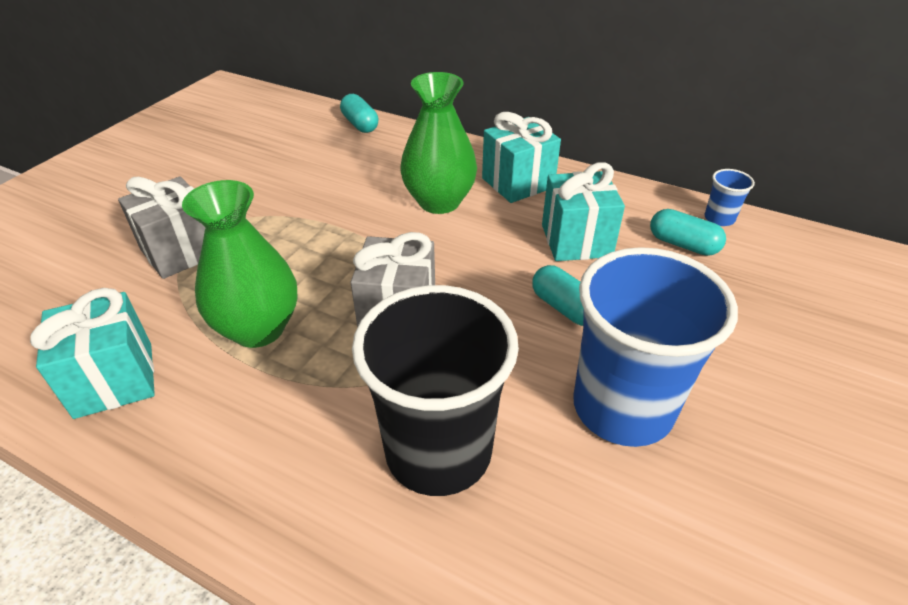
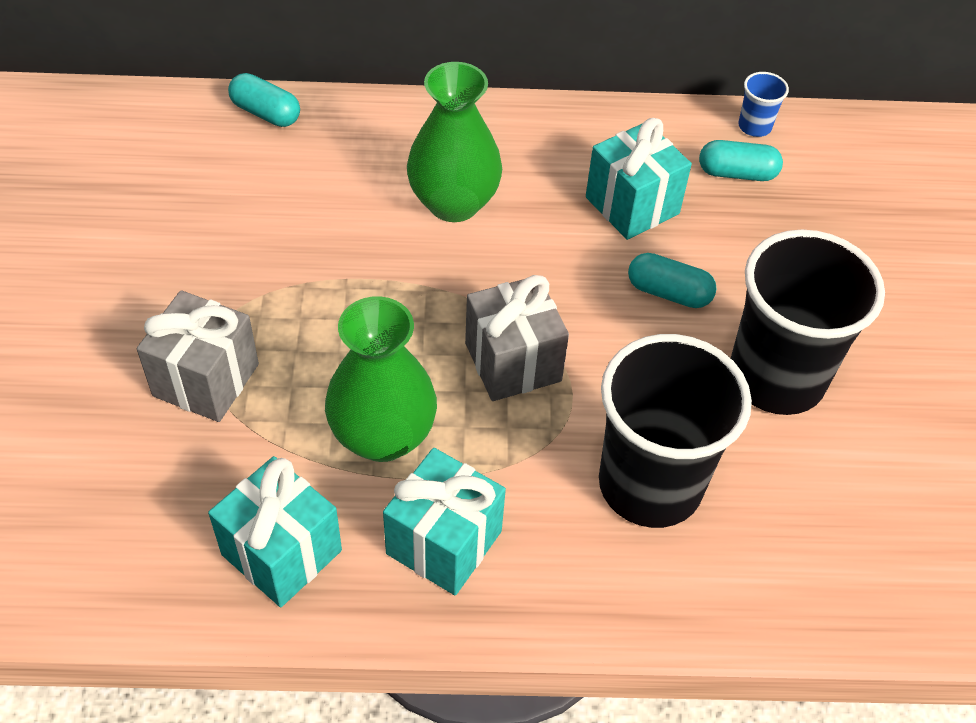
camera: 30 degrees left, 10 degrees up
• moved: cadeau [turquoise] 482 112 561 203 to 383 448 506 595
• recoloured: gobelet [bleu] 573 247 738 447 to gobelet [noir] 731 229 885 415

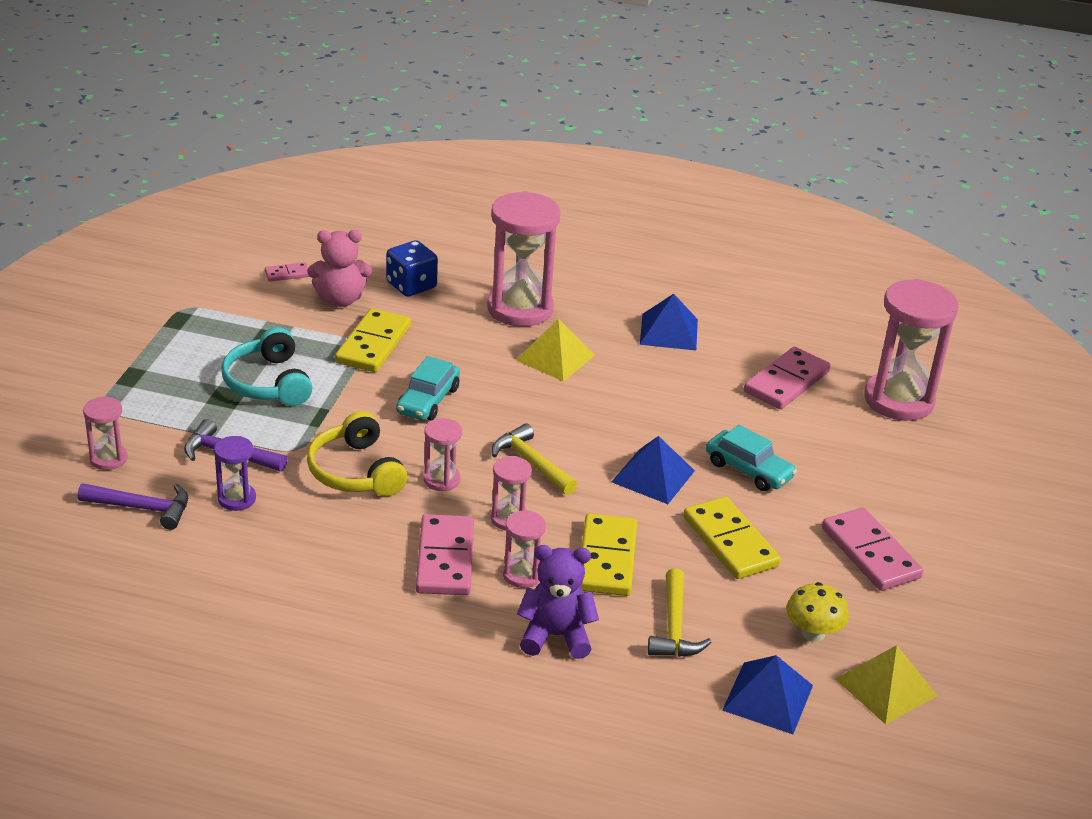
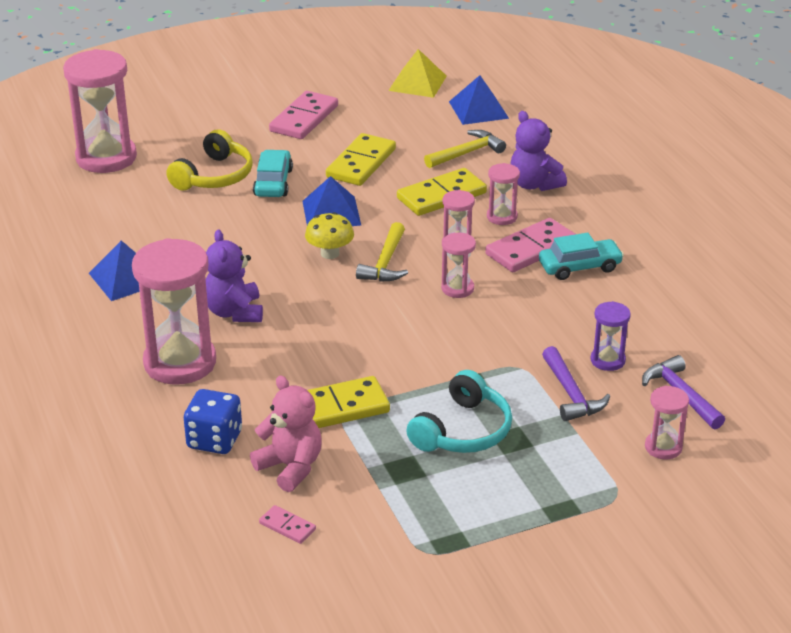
camera: 125 degrees left, 0 degrees up
• removed: domino [rose] 744 346 831 409
• moved: casque audio [jaune] 307 411 407 496 to 166 129 253 191
• moved: voiture [turquoise] 396 356 460 421 to 539 233 624 280
• moved: champignon [jaune] 786 582 849 642 to 305 212 354 259
• replaced: pyramide [jaune] 516 319 595 382 to ours en peluche [violet] 206 230 263 322

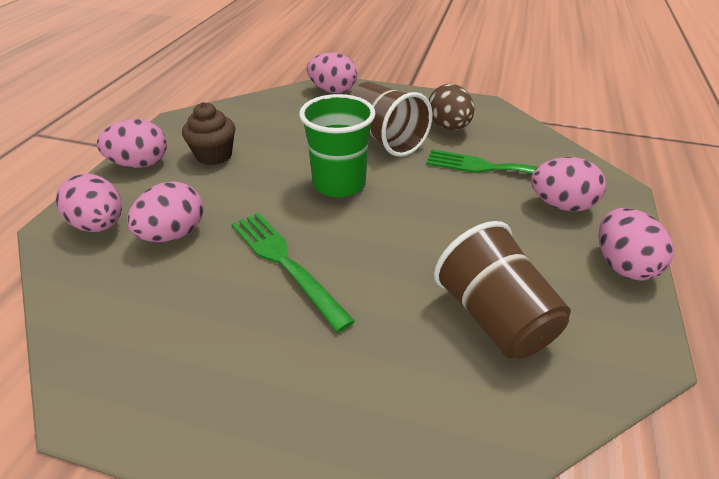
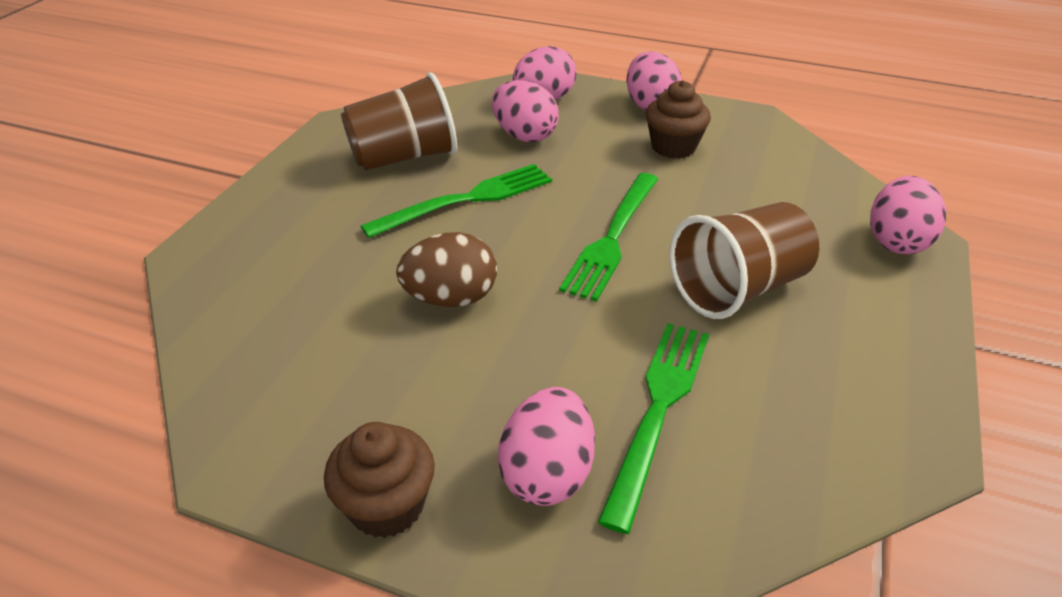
camera: 95 degrees right, 0 degrees up
• moved: œuf [marron] 429 84 475 130 to 396 232 497 307
• moved: gobelet [marron] 434 221 571 359 to 341 73 457 171
• replaced: gobelet [vert] 299 94 375 197 to fourchette [vert] 559 173 658 302
• replaced: œuf [rose] 598 208 674 281 to muffin [marron] 324 422 435 538

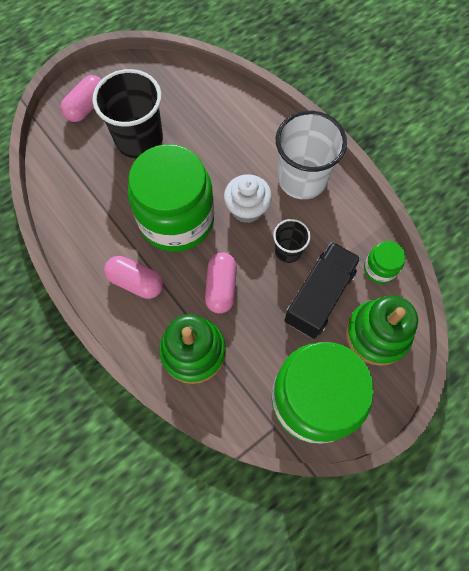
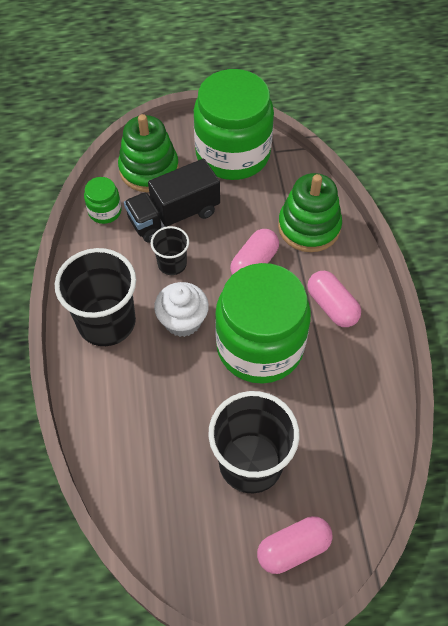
camera: 150 degrees left, 10 degrees down
• recoloured: gobelet [blanc] 276 111 347 199 to gobelet [noir] 55 248 136 346

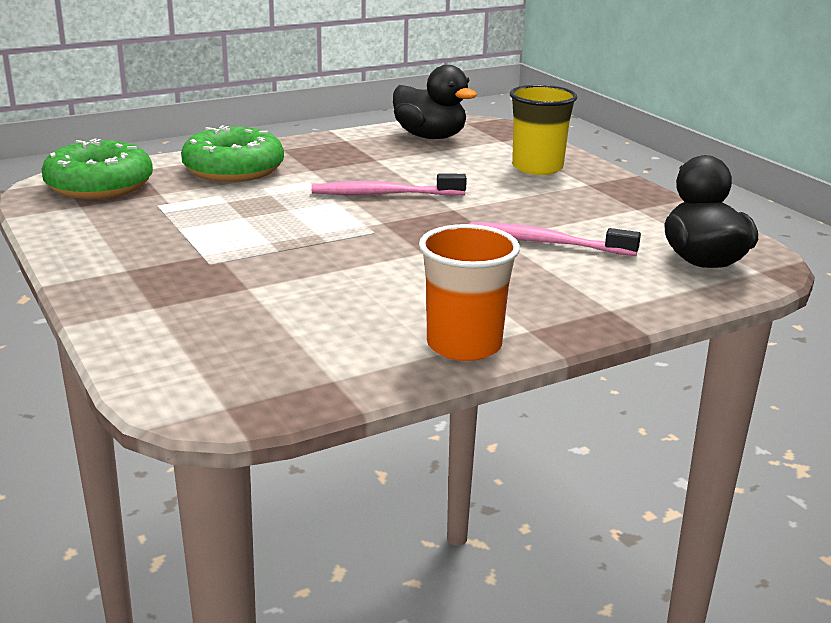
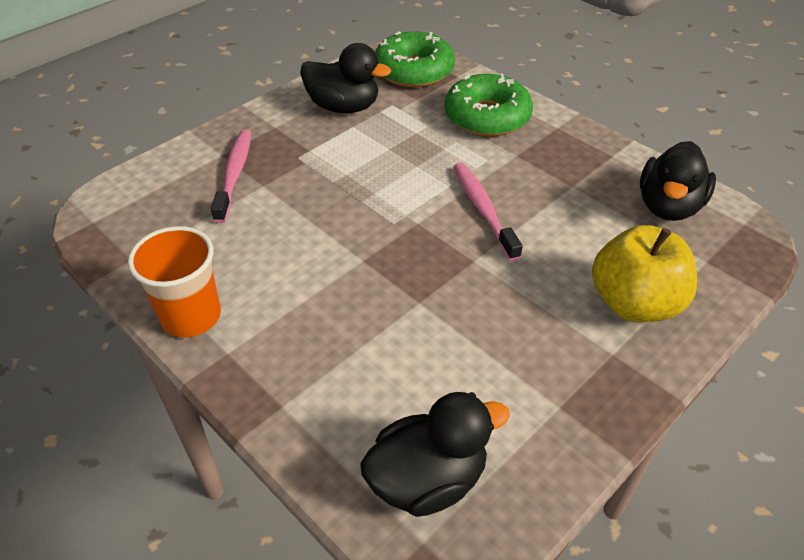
camera: 75 degrees right, 20 degrees up
• added: canard [noir] 300 43 391 113
• moved: brosse à dents [rose] 469 222 641 256 to 211 130 251 223
• replaced: gobelet [jaune] 510 85 577 175 to pomme [jaune] 592 225 697 322

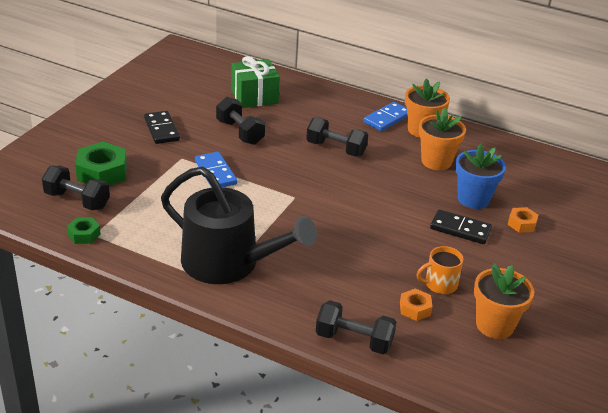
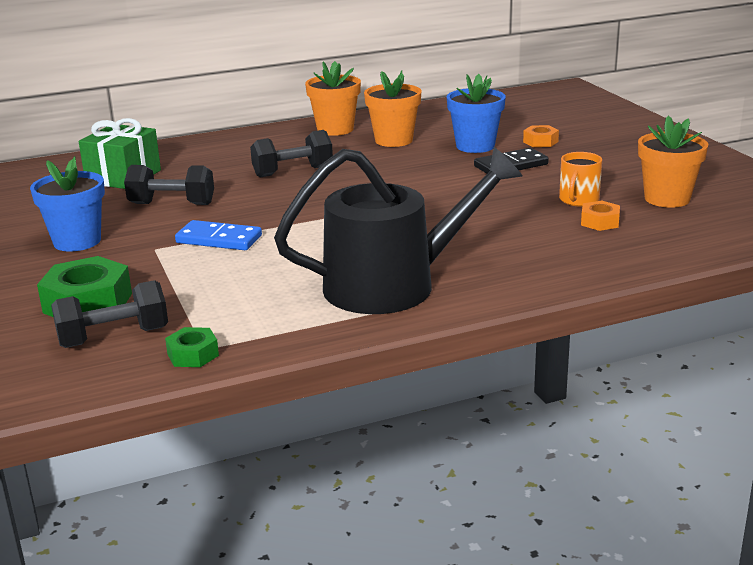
camera: 45 degrees left, 10 degrees down
• removed: haltère [noir] 316 300 396 354
• removed: domino [bleu] 363 102 407 131
• replaced: domino [noir] 144 111 180 144 to pot de fleurs [bleu] 30 156 105 251

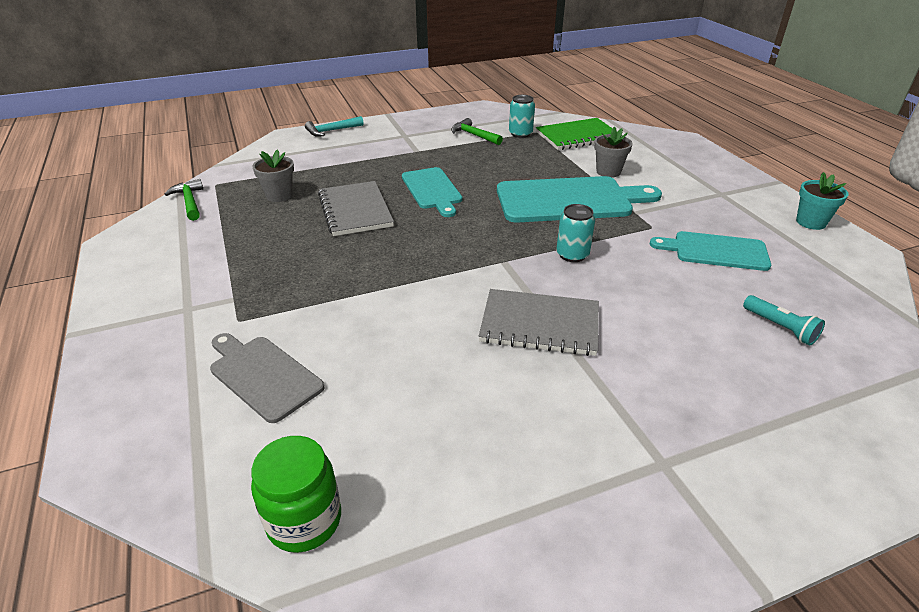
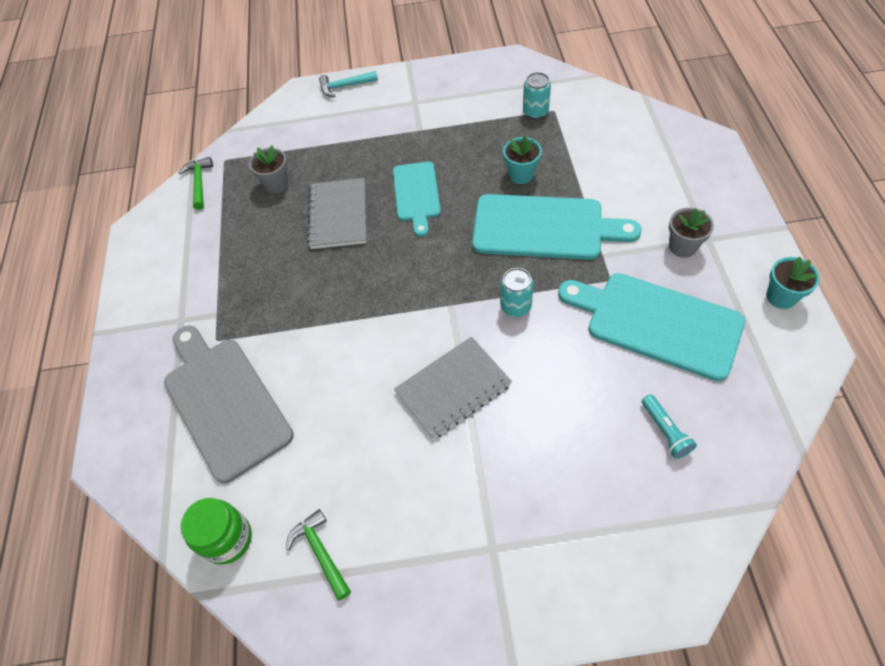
camera: 20 degrees right, 20 degrees up
• removed: carnet [vert] 536 118 622 150
• added: pot de fleurs [turquoise] 503 136 542 184
• moved: marteau [vert] 451 118 503 145 to 286 509 351 601
• moved: pot de fleurs [gris] 594 127 633 178 to 669 208 714 258
• turned: carnet [gris] 479 289 599 356 = 394 337 512 439 60 degrees counterclockwise
• resized: planche à découper [gris] 210 333 324 423 = 164 326 294 483 x1.64
• resized: planche à découper [turquoise] 650 231 771 271 = 558 273 745 381 x1.64

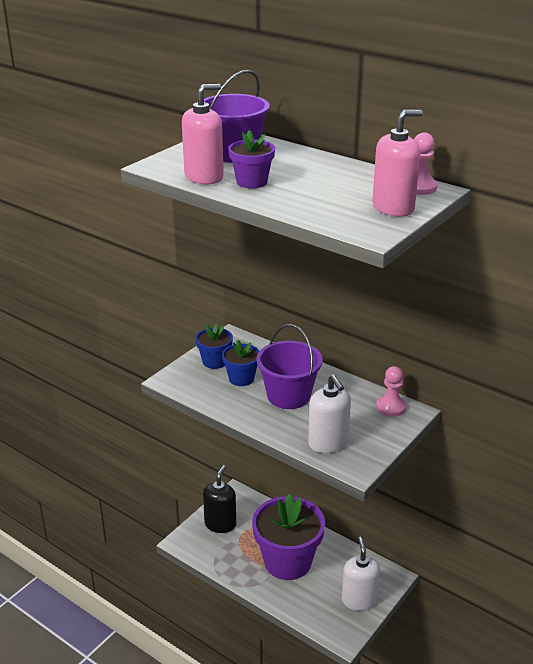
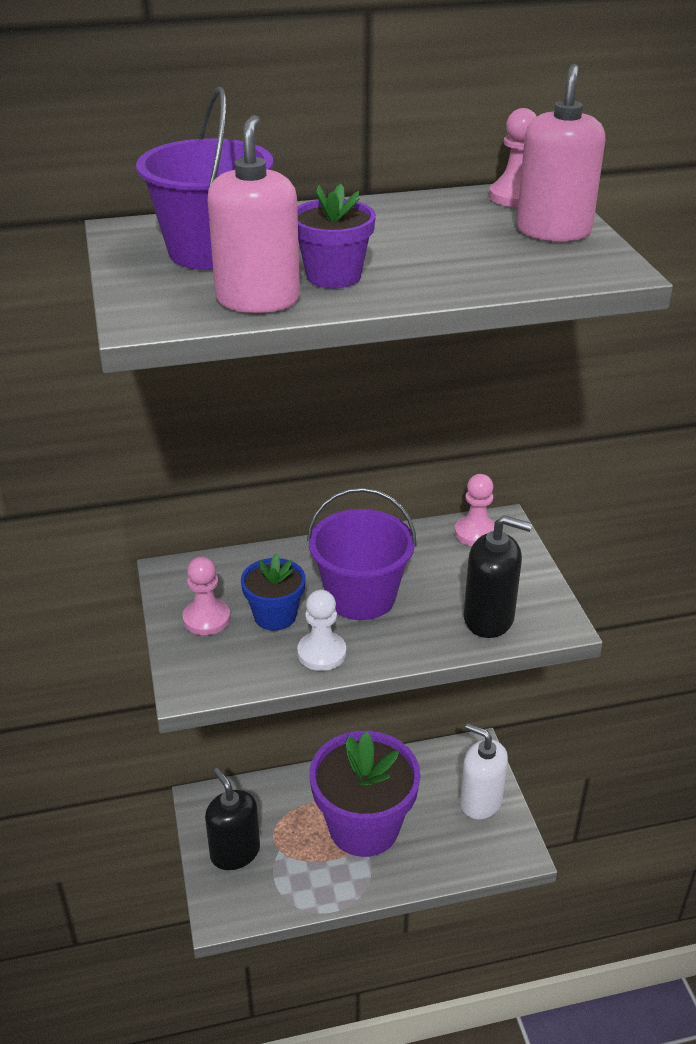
camera: 50 degrees left, 5 degrees up
• added: pion [blanc] 297 590 346 671
• replaced: pot de fleurs [bleu] 195 324 233 369 to pion [rose] 183 556 231 635
• recoloured: distributeur de savon [blanc] 308 375 351 453 to distributeur de savon [noir] 464 515 532 638

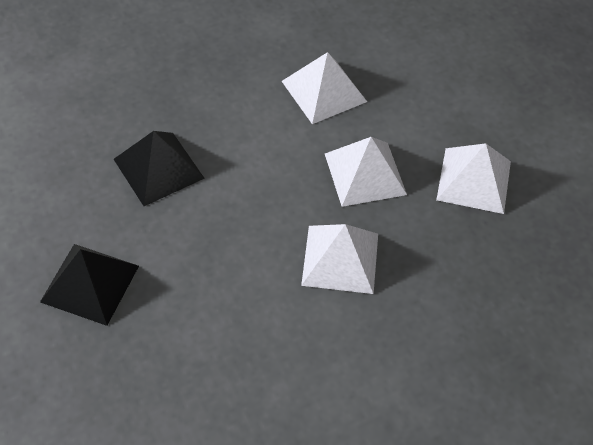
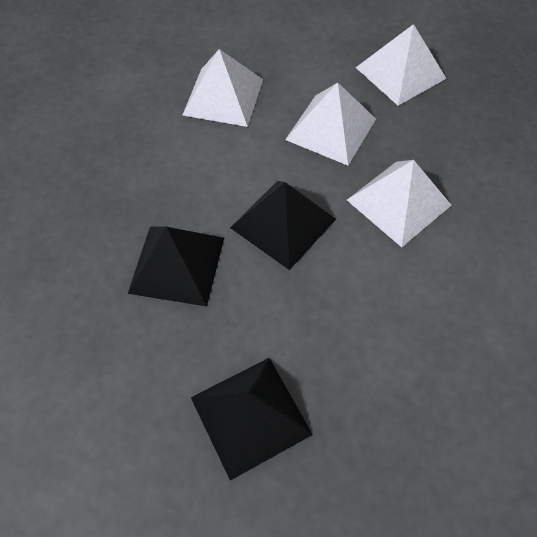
camera: 45 degrees left, 5 degrees up
• added: pyramide [noir] 230 181 336 270

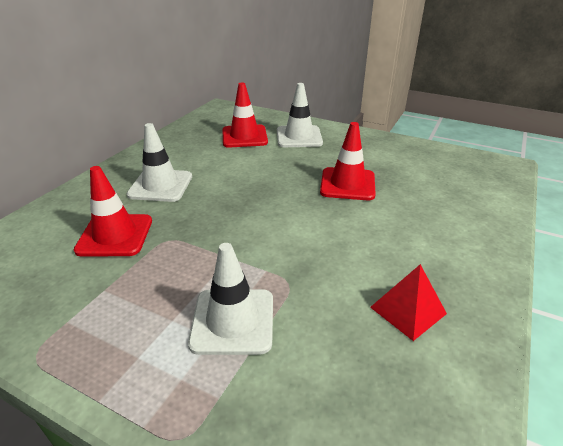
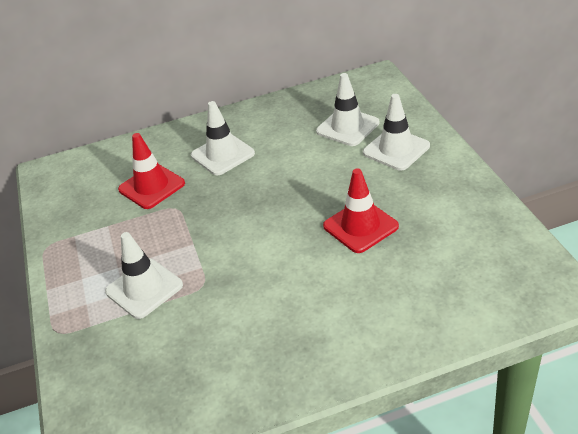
camera: 50 degrees right, 5 degrees up
• removed: pyramide [rouge] 370 264 447 341
• recoloured: cône de chantier [rouge] 223 82 268 148 to cône de chantier [blanc] 316 73 379 146

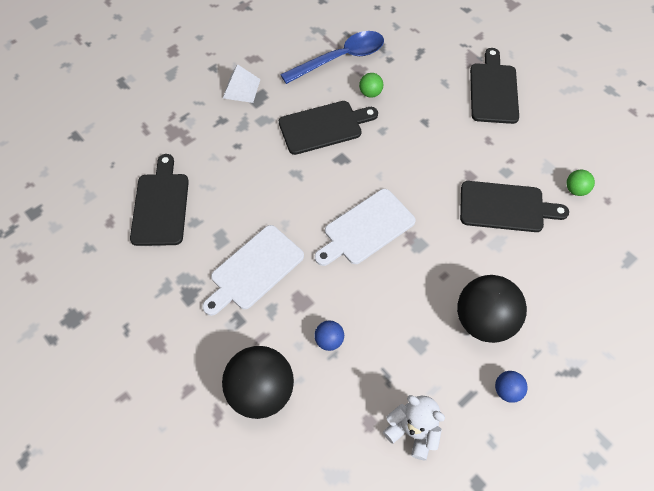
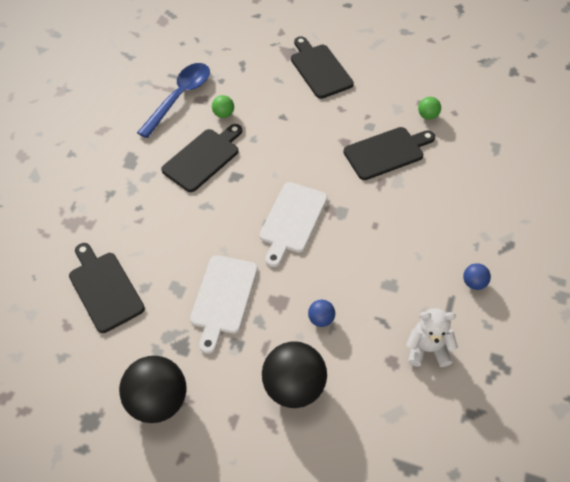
camera: 30 degrees left, 5 degrees down
• removed: pyramide [blanc] 223 64 261 103
• moved: balle [noir] 457 275 527 343 to 119 356 186 423

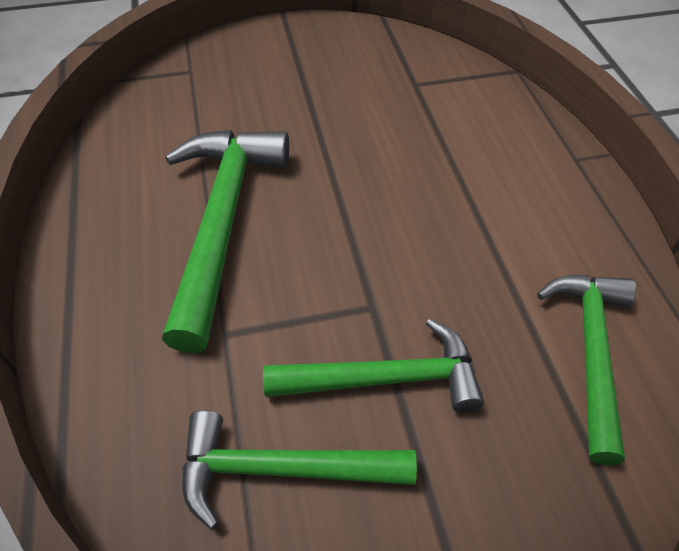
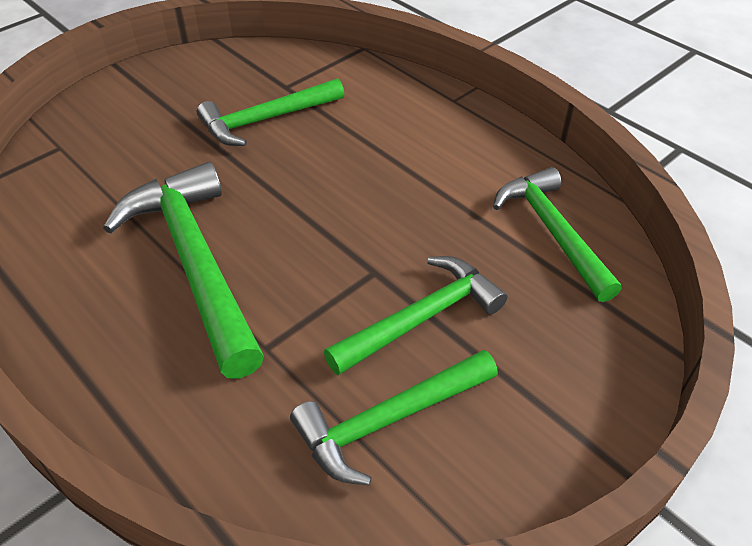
camera: 30 degrees left, 5 degrees down
• added: marteau [vert] 197 78 344 146

